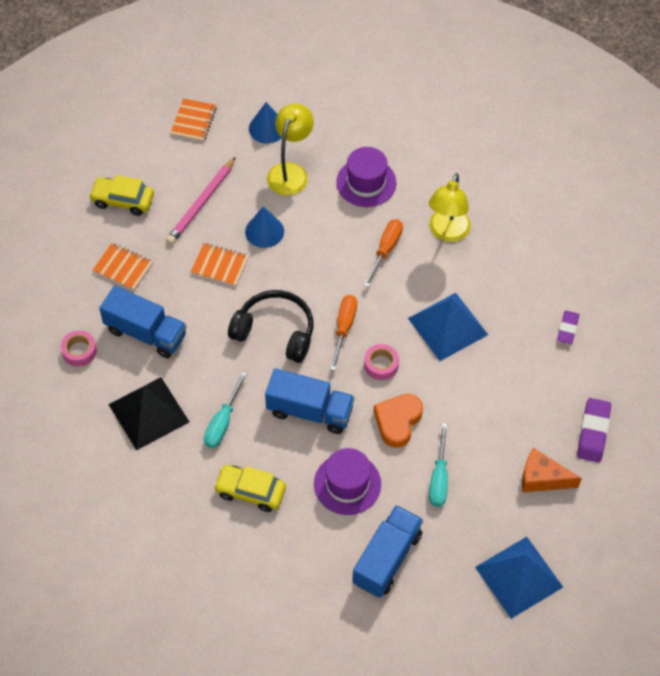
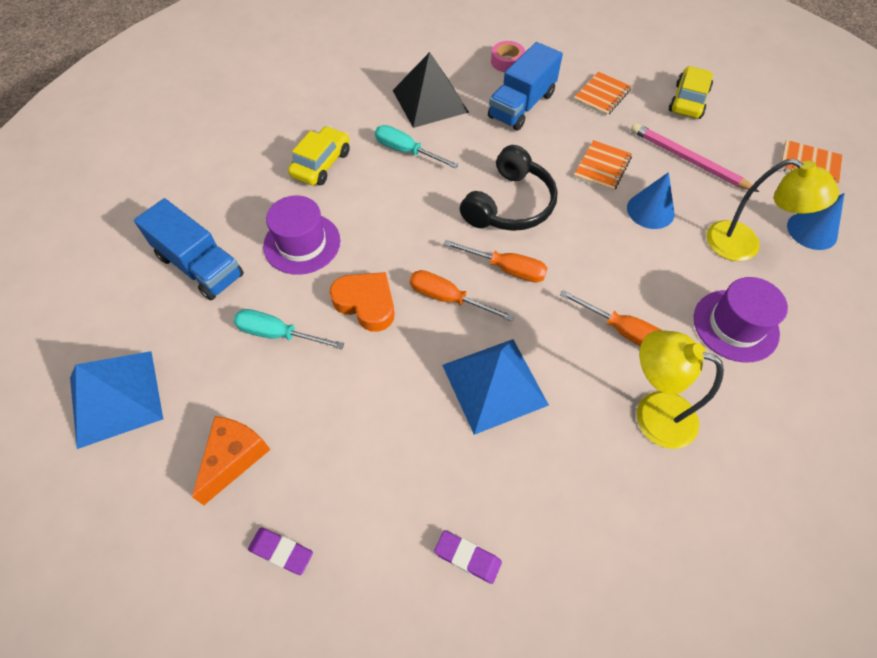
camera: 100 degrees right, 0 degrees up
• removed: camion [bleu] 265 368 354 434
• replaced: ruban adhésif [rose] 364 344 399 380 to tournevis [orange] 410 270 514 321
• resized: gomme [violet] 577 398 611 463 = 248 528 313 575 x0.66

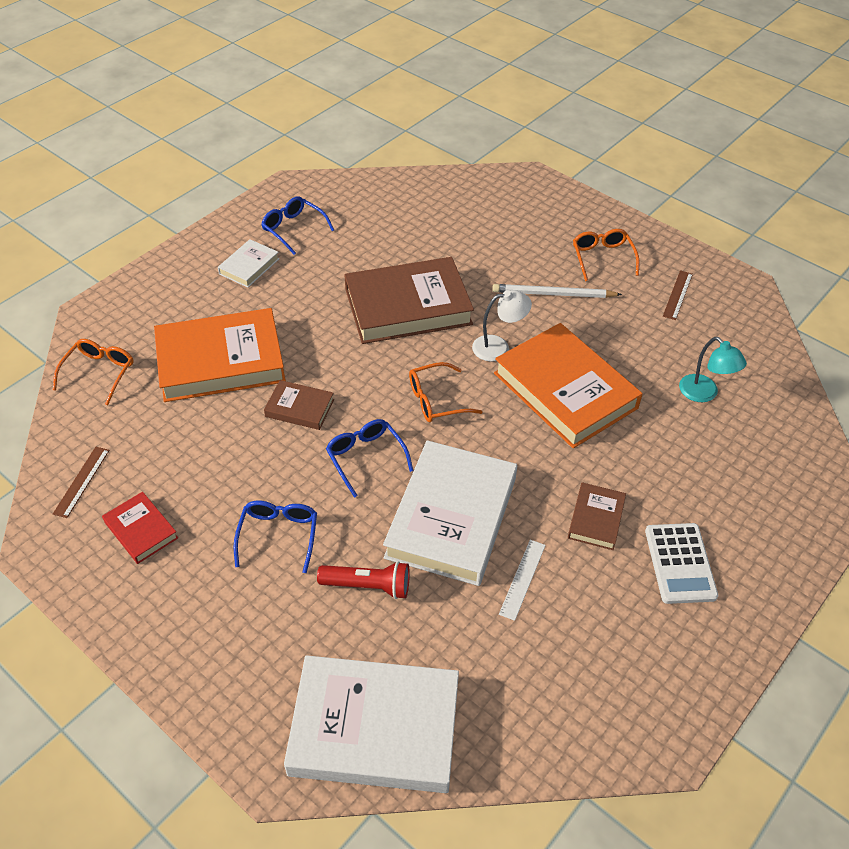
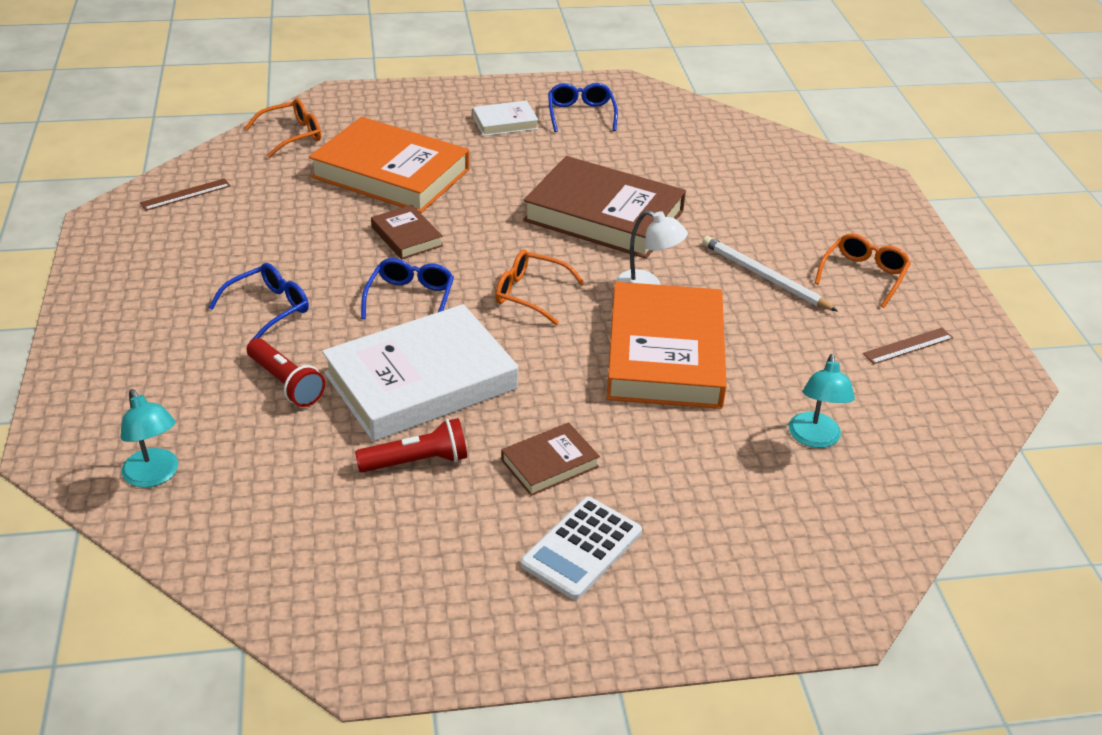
camera: 40 degrees right, 10 degrees down
• removed: livre [rouge] 102 492 178 564
• replaced: livre [blanc] 284 655 459 793 to lampe [turquoise] 121 389 178 488
• replaced: règle [blanc] 499 540 546 621 to lampe de poche [rouge] 355 418 467 473

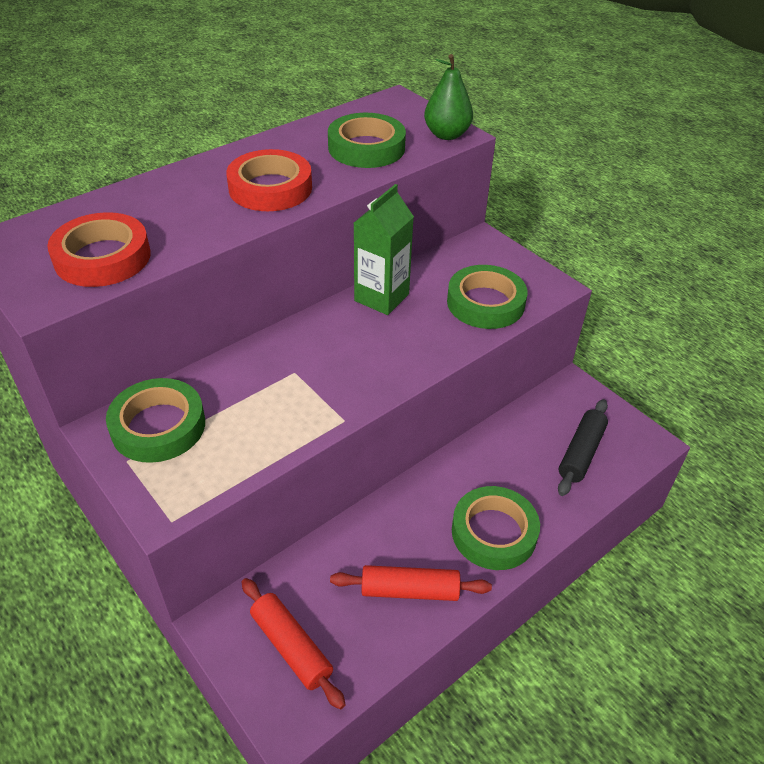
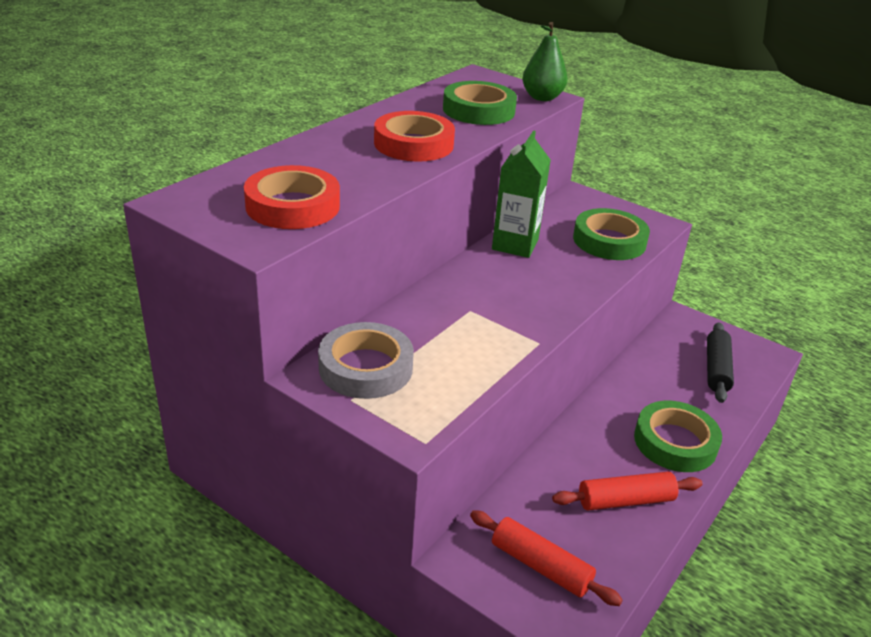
camera: 15 degrees left, 10 degrees down
• recoloured: ruban adhésif [vert] 106 378 205 463 to ruban adhésif [gris] 318 322 414 399

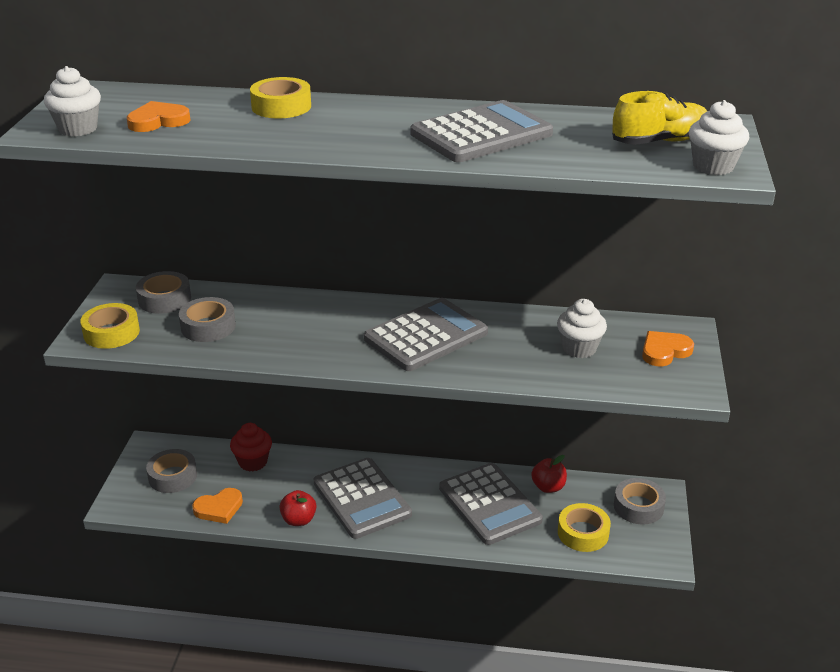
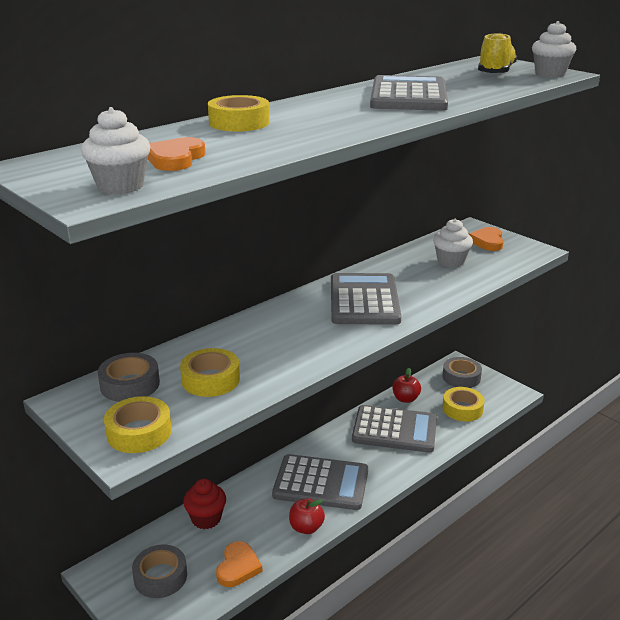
camera: 50 degrees left, 5 degrees down
• recoloured: ruban adhésif [gris] 179 297 236 342 to ruban adhésif [jaune] 180 348 240 397

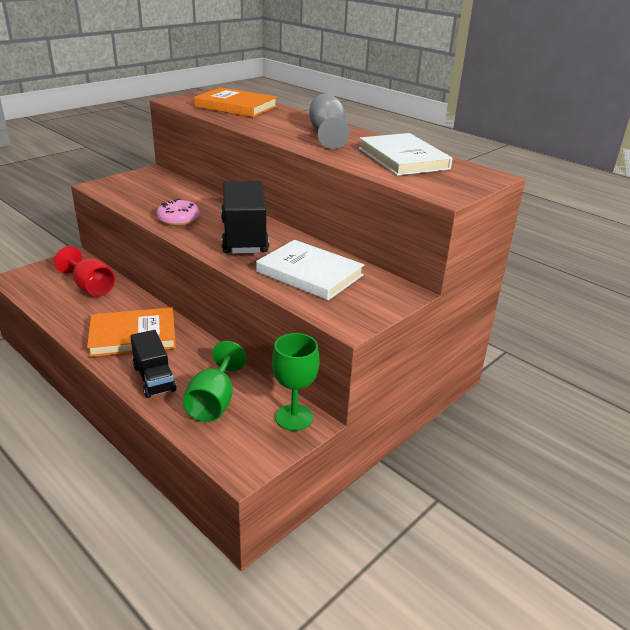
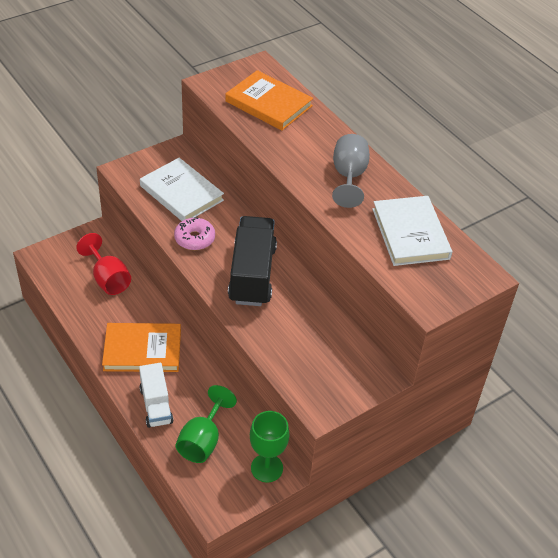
camera: 10 degrees right, 15 degrees up
• moved: livre [blanc] 256 240 364 300 to 140 158 224 221
• recoloured: camion [noir] 130 330 176 398 to camion [blanc] 139 363 174 428

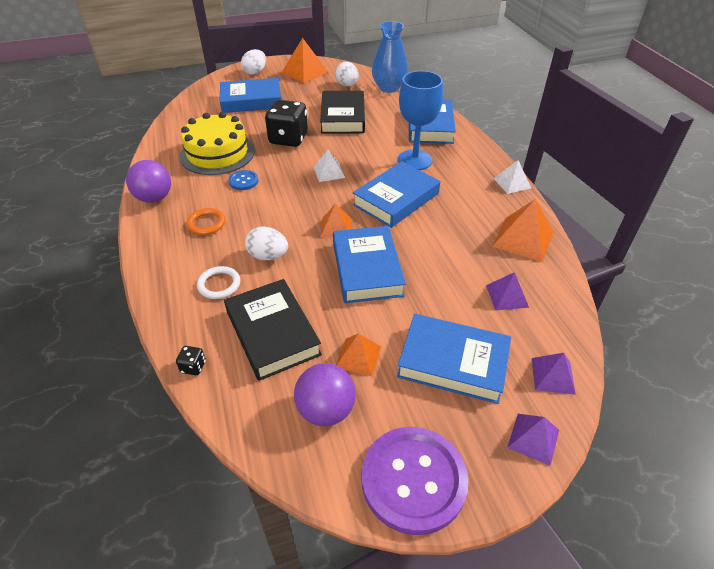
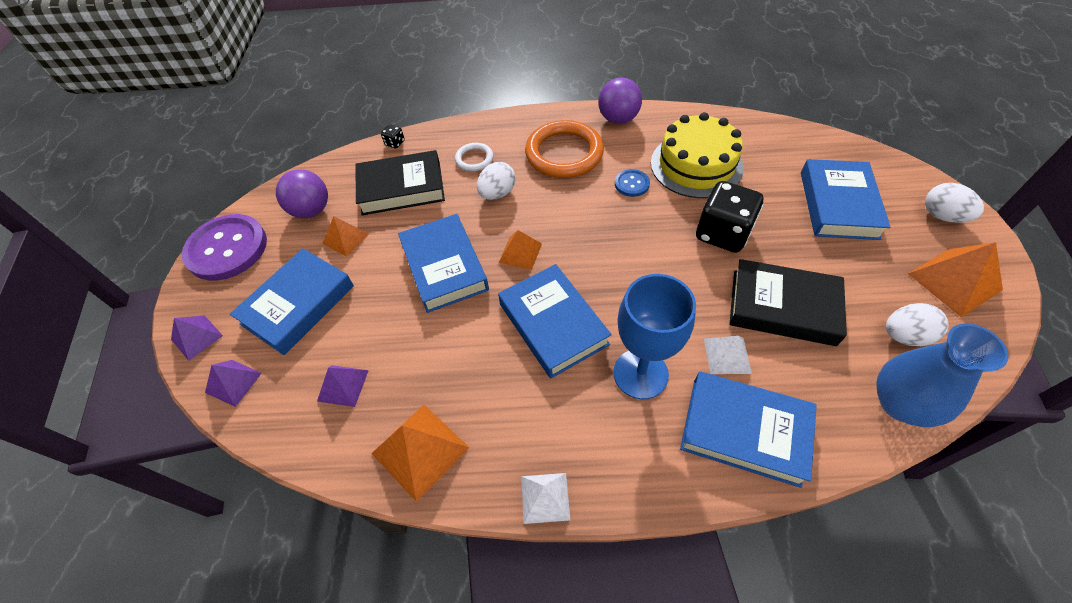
camera: 110 degrees right, 10 degrees up
• moved: pyramide [blanc] 314 149 345 182 to 704 336 752 374
• turned: livre [bleu] 333 226 406 303 = 398 214 489 313 60 degrees clockwise
• resized: anneau [orange] 186 208 225 235 = 525 120 604 178 x2.00

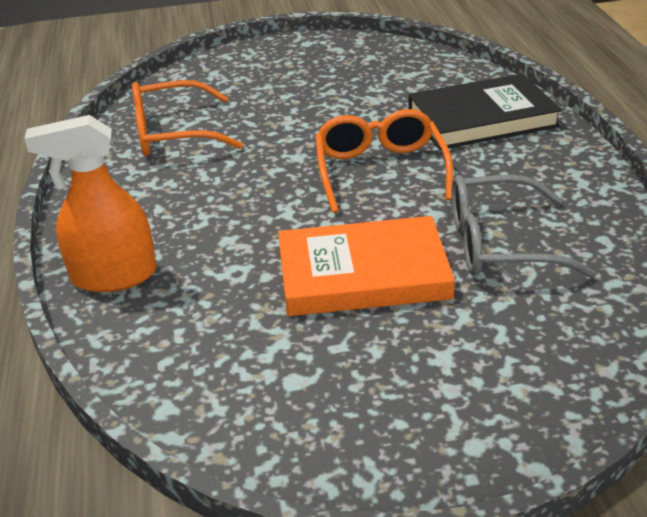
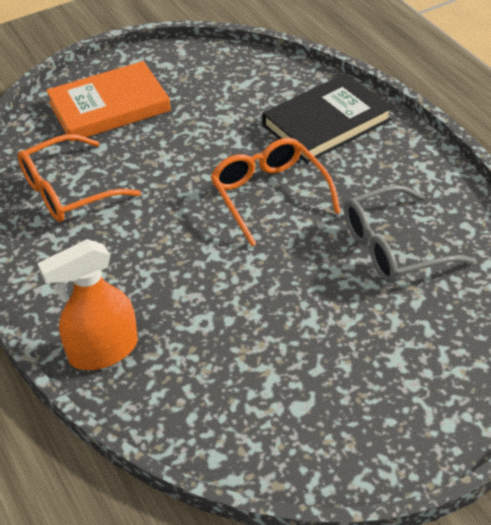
camera: 20 degrees left, 10 degrees up
• moved: livre [orange] 278 216 455 316 to 46 61 171 142

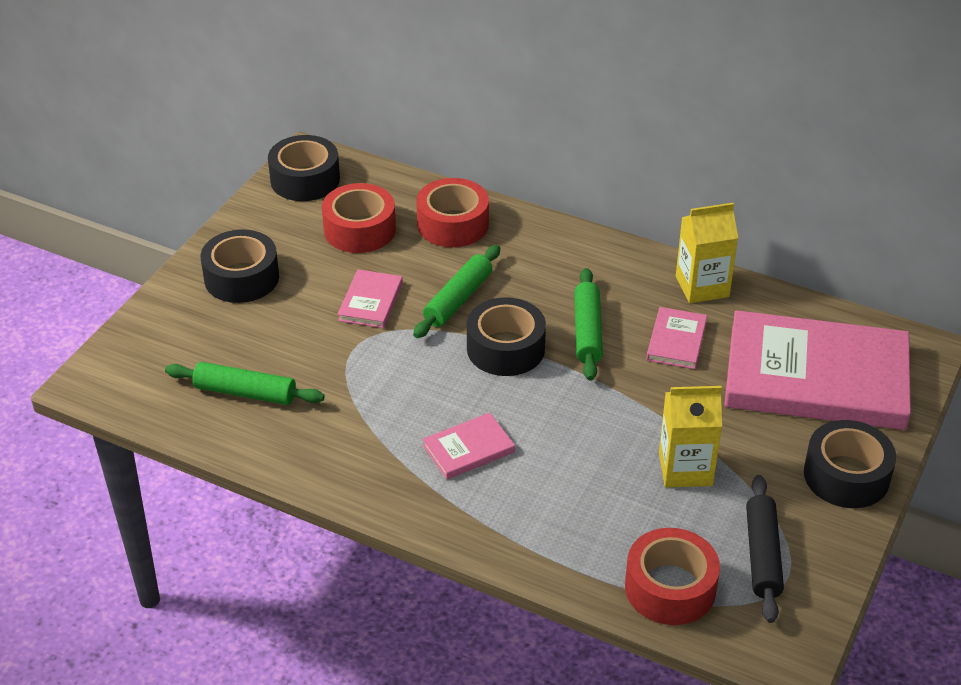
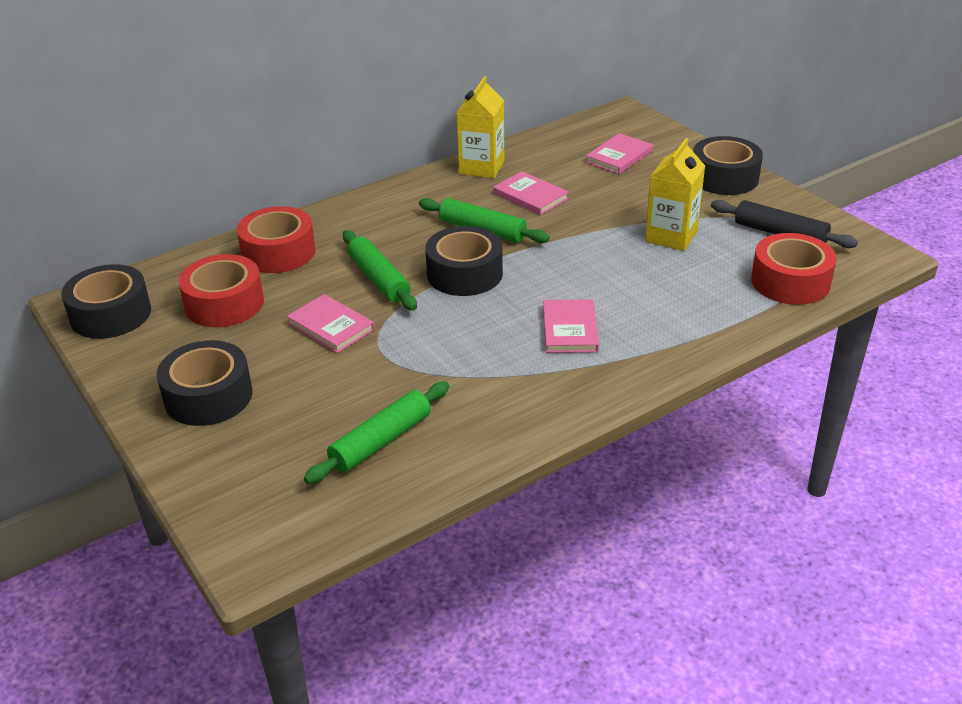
camera: 60 degrees left, 5 degrees down
• resized: livre [rose] 725 310 911 430 = 585 133 653 174 x0.42

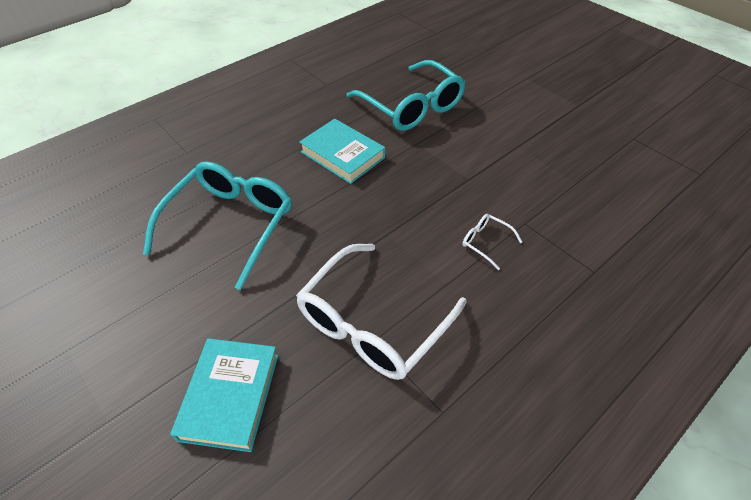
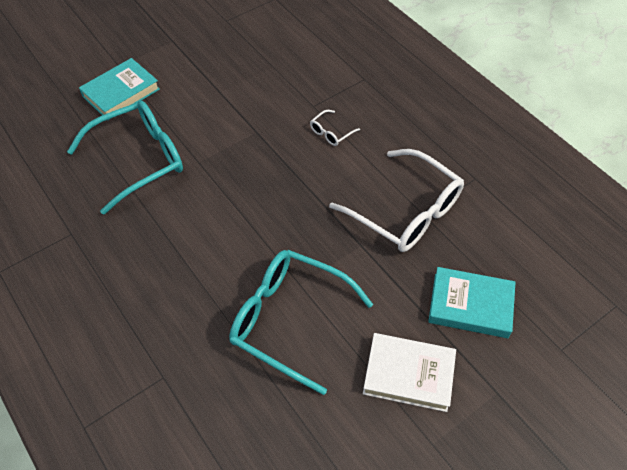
camera: 85 degrees left, 5 degrees up
• added: livre [blanc] 363 333 456 412
• moved: livre [turquoise] 299 119 385 184 to 79 58 160 120

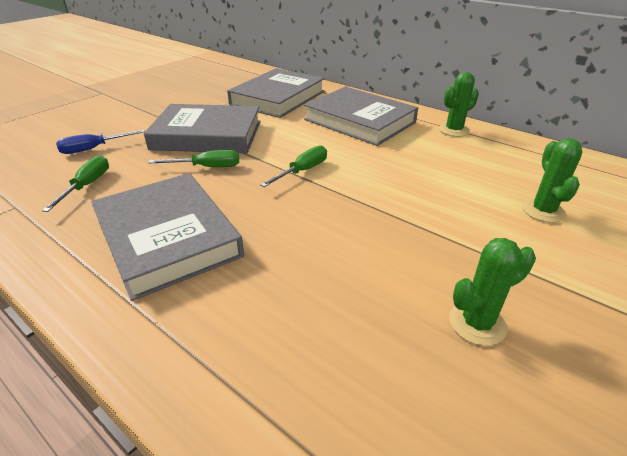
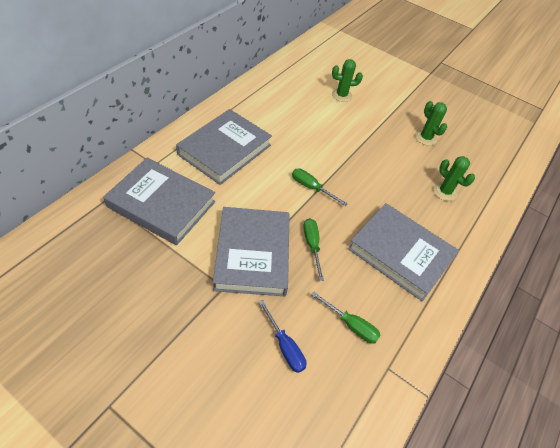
camera: 100 degrees left, 15 degrees up
• moved: cactus [vert] 439 72 479 137 to 433 156 475 201
• turned: tournevis [vert] 42 155 109 212 = 311 291 381 344 150 degrees counterclockwise
• turned: livre [gris] 91 173 244 301 = 348 203 459 301 75 degrees clockwise

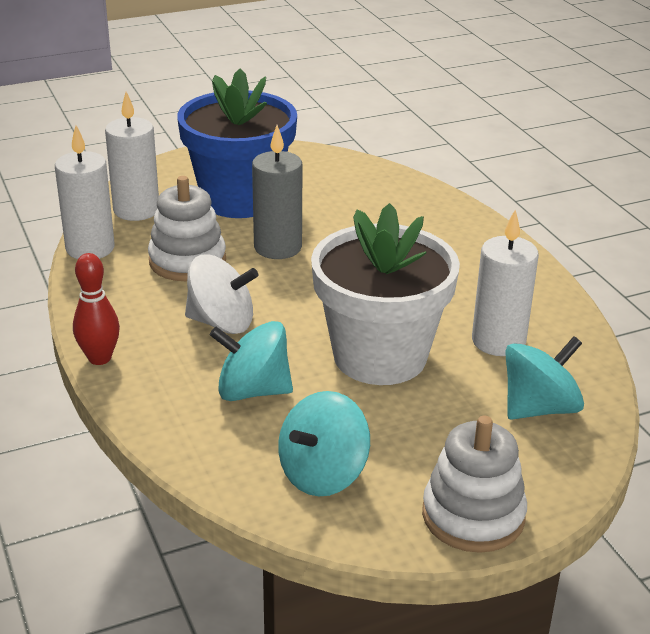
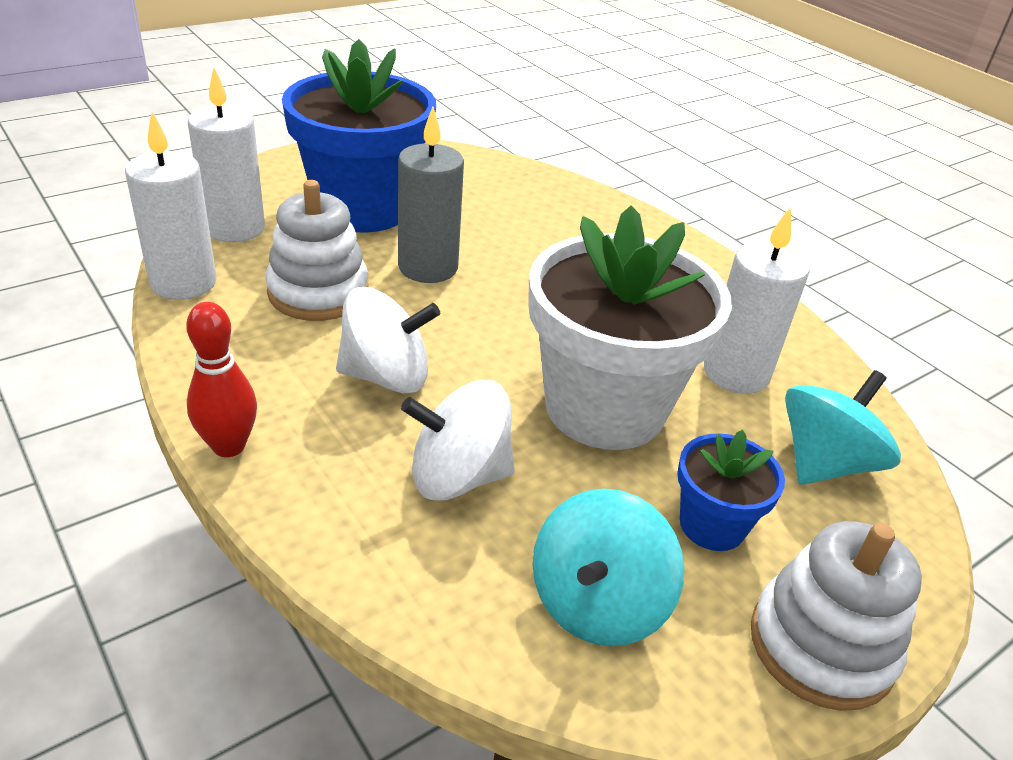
camera: 15 degrees left, 5 degrees up
• added: pot de fleurs [bleu] 677 430 785 551
• recoloured: toupie [turquoise] 210 321 293 401 to toupie [blanc] 401 380 515 501

